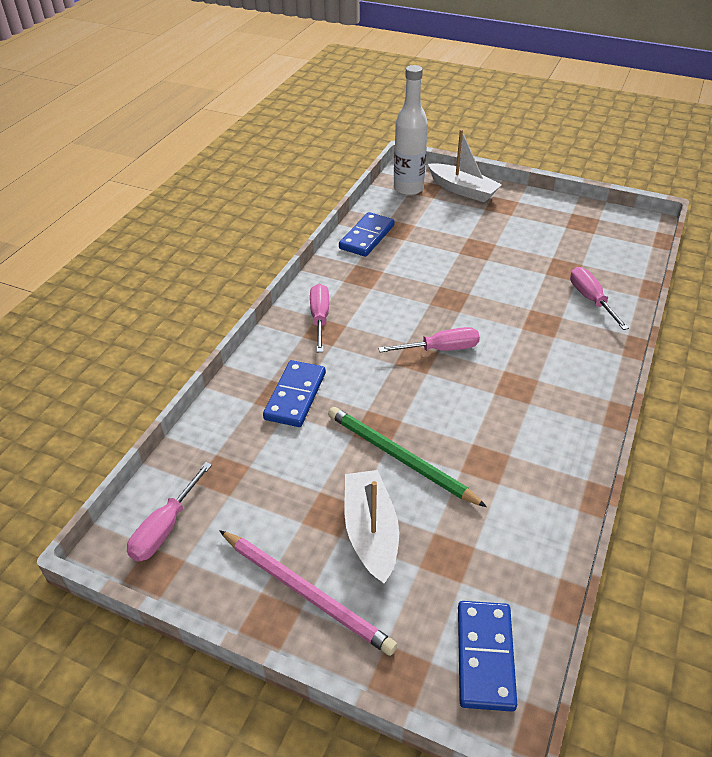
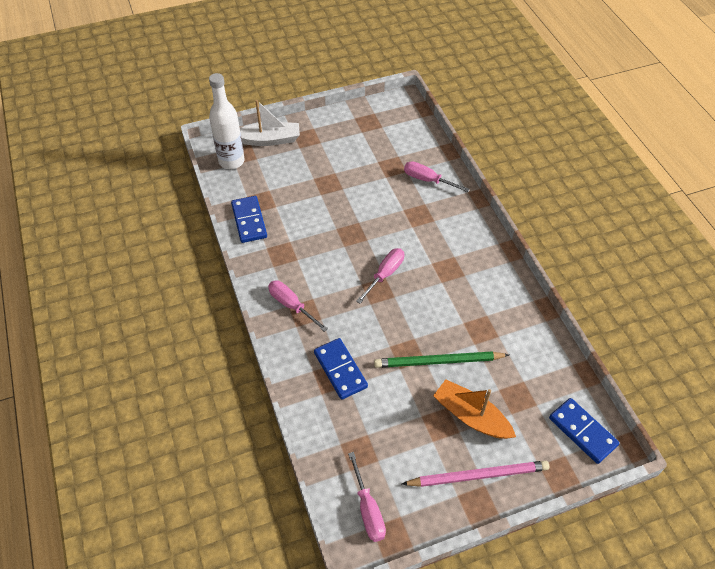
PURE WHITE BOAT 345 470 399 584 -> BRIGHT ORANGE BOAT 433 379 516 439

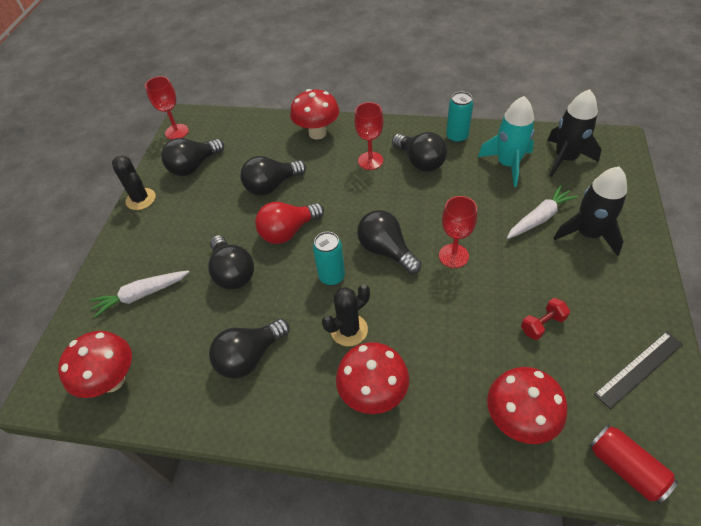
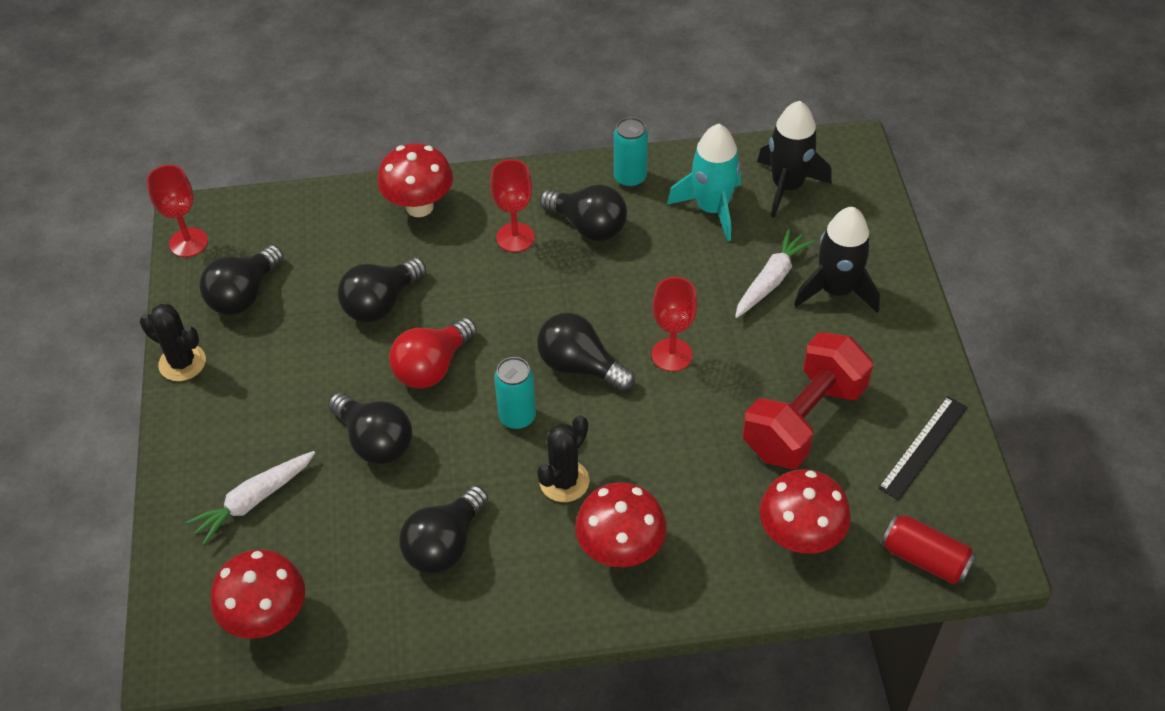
CRIMSON FREE WEIGHT 521 298 570 340 -> CRIMSON FREE WEIGHT 743 332 873 469, x2.38

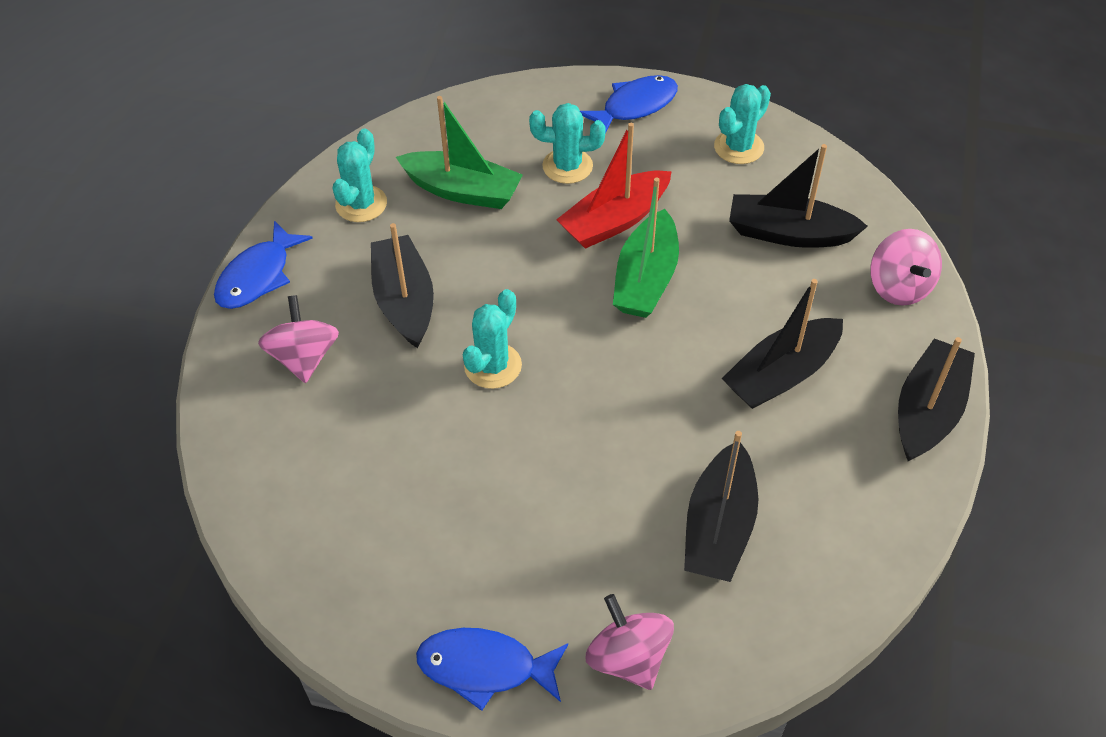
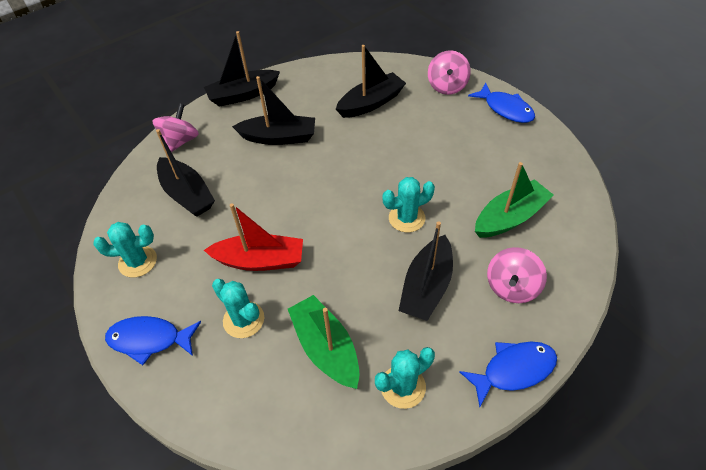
GREEN BOAT 613 177 679 318 -> GREEN BOAT 475 162 553 238, relocated

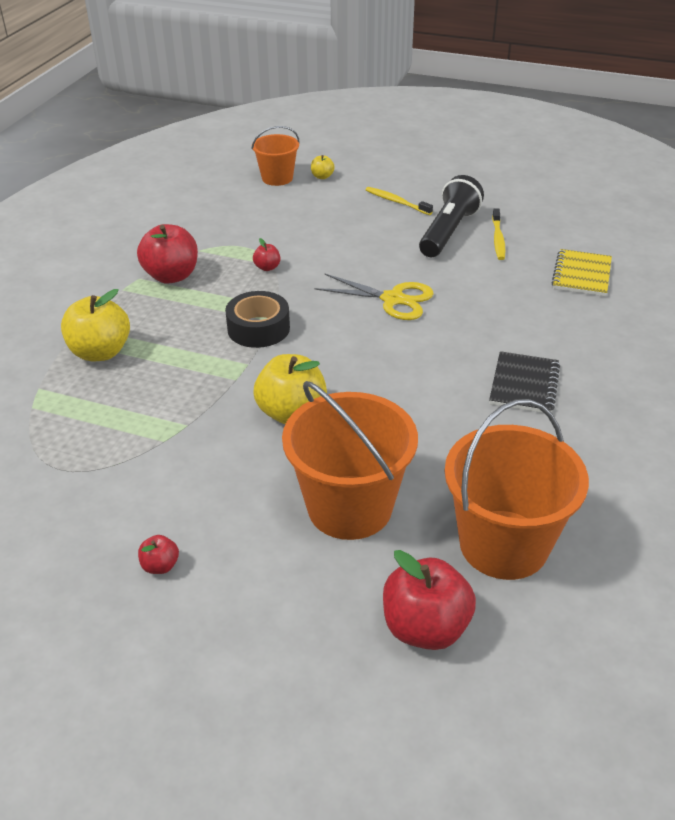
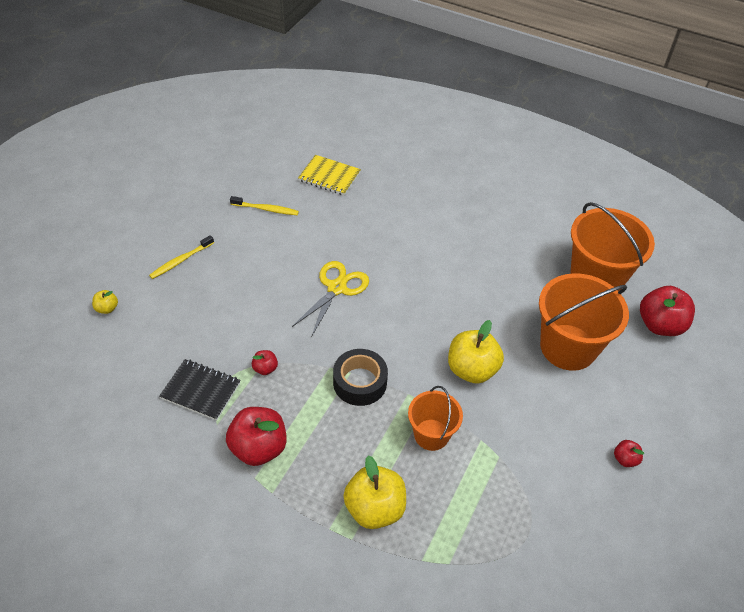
BLACK EXERCISE BOOK 489 351 560 413 -> BLACK EXERCISE BOOK 159 359 240 421, relocated
BRIGHT ORANGE SAND BUCKET 251 126 300 186 -> BRIGHT ORANGE SAND BUCKET 408 386 463 451, relocated
BLACK TORCH 419 175 484 257 -> none

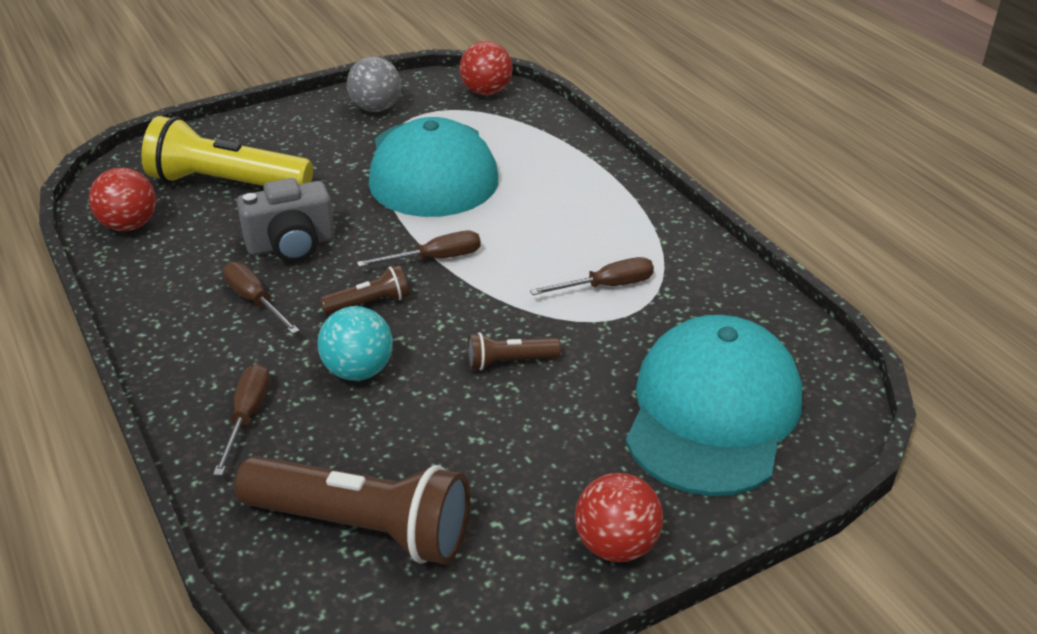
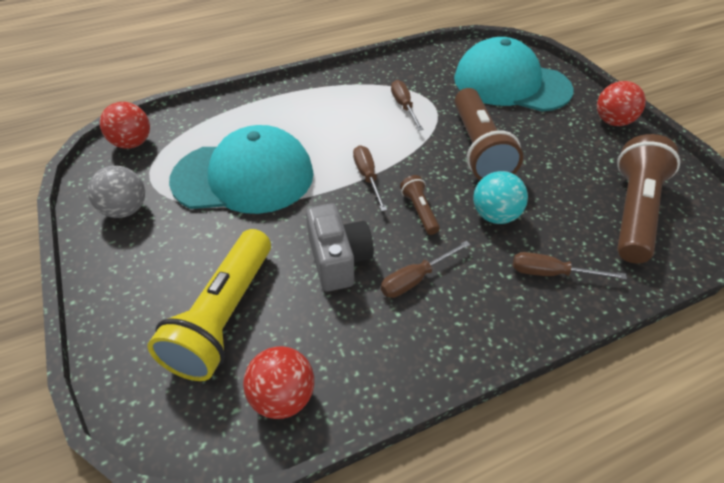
DARK BROWN TORCH 468 332 561 370 -> DARK BROWN TORCH 455 88 523 180, x2.15

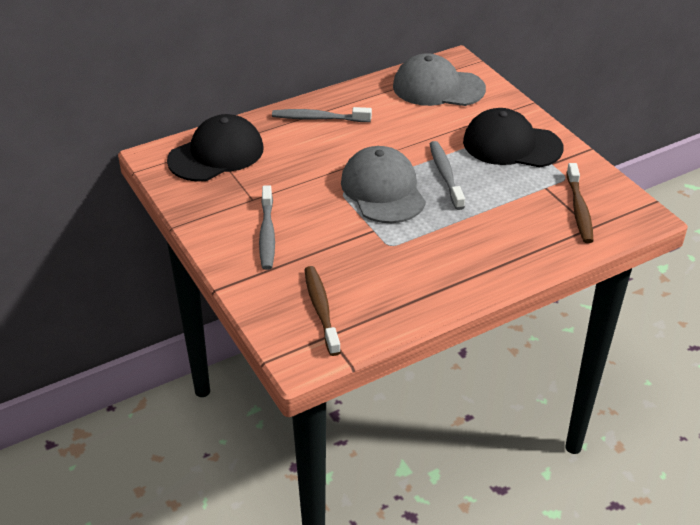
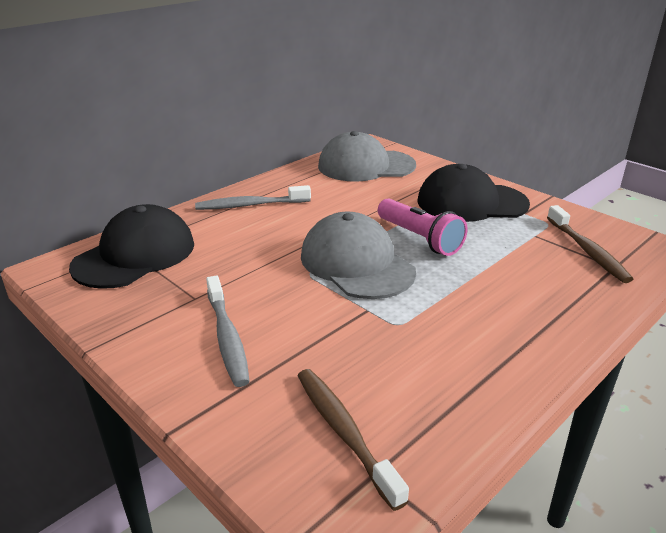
GRAY TOOTH BRUSH 430 141 465 210 -> ROSY TORCH 378 198 468 256

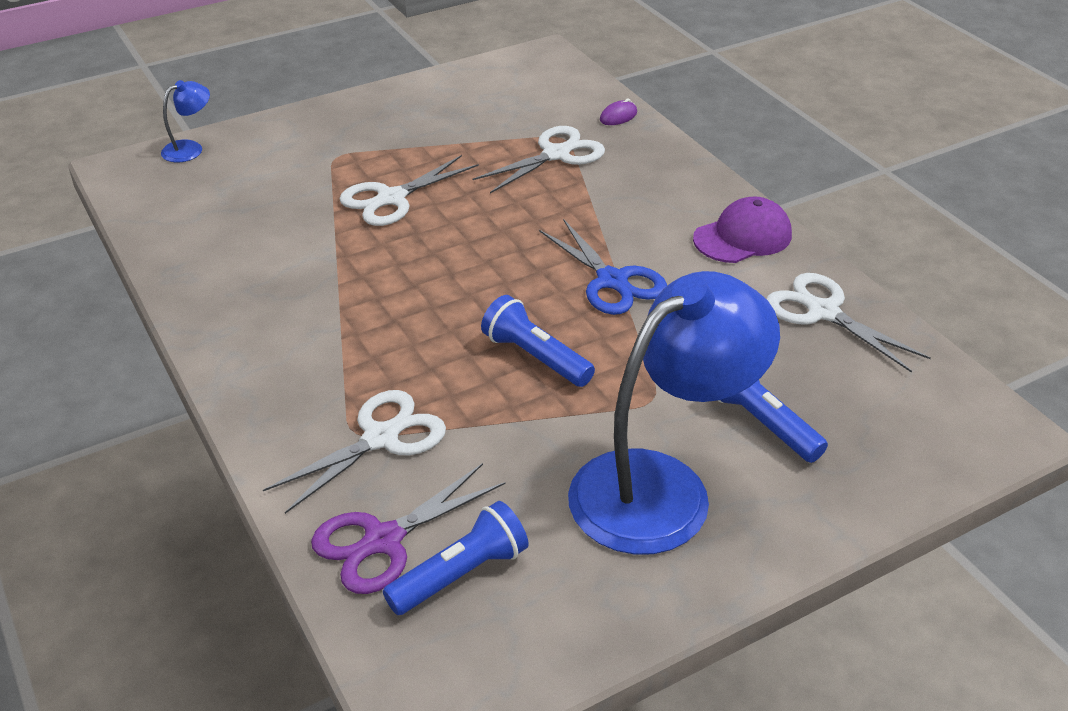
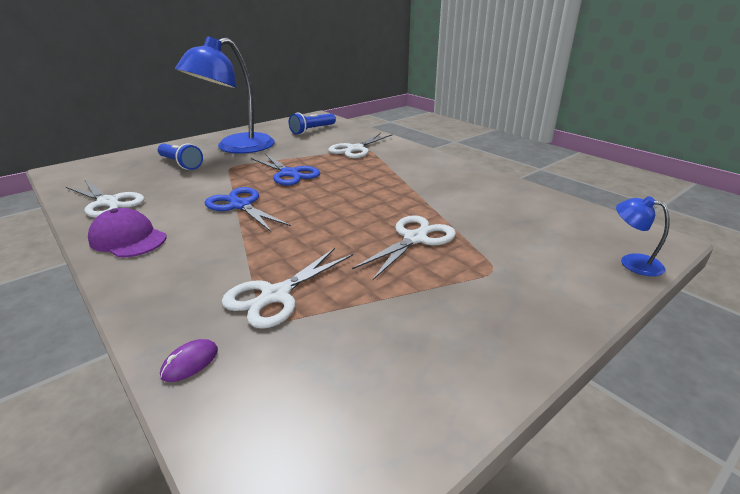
ROYAL PURPLE BASEBALL CAP 693 196 792 263 -> ROYAL PURPLE BASEBALL CAP 88 208 167 258, 75 degrees clockwise
COBALT TORCH 481 295 595 387 -> COBALT PAIR OF SCISSORS 251 153 320 186
COBALT LAMP 161 80 210 162 -> COBALT LAMP 616 196 670 276, 90 degrees clockwise
ROYAL PURPLE PAIR OF SCISSORS 311 463 506 594 -> none

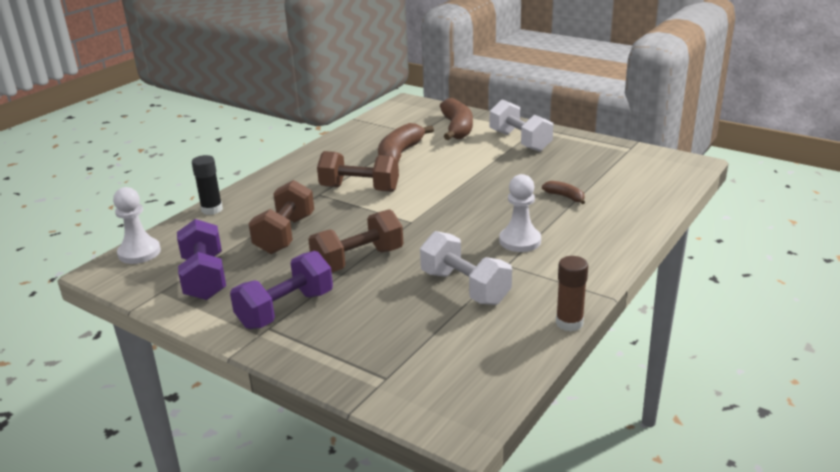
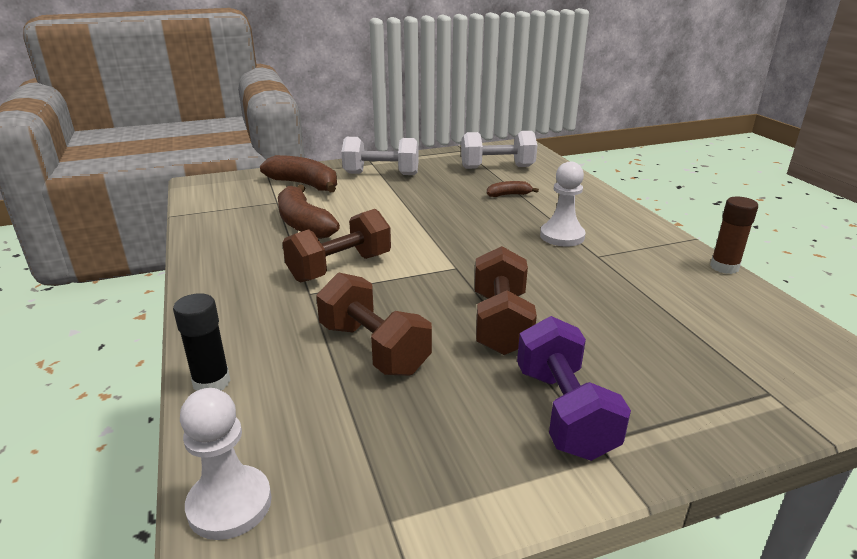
PURE WHITE FREE WEIGHT 420 231 512 305 -> PURE WHITE FREE WEIGHT 461 131 537 169, relocated
ROYAL PURPLE FREE WEIGHT 177 219 226 300 -> none

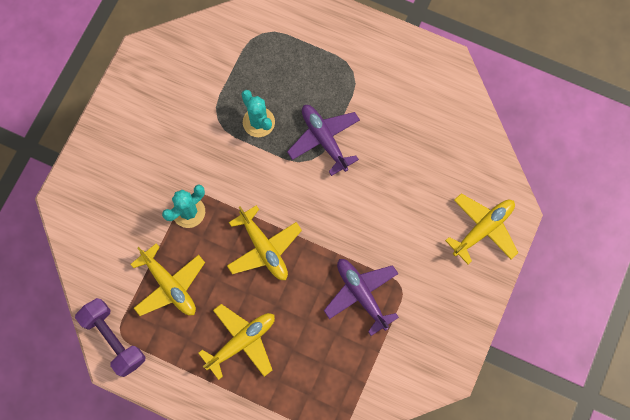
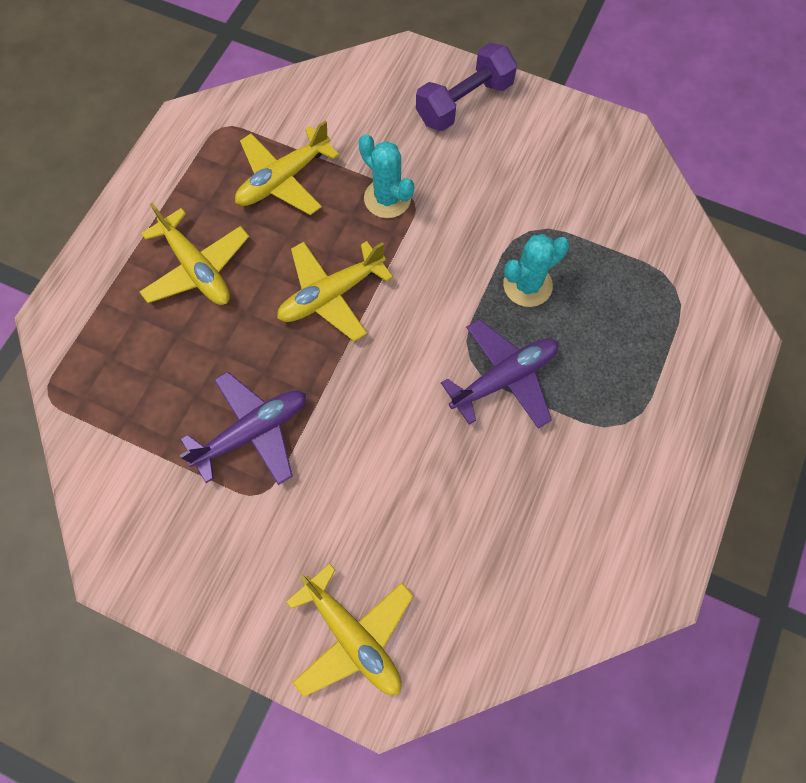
ROYAL PURPLE FREE WEIGHT 75 298 145 377 -> ROYAL PURPLE FREE WEIGHT 416 43 517 131, relocated

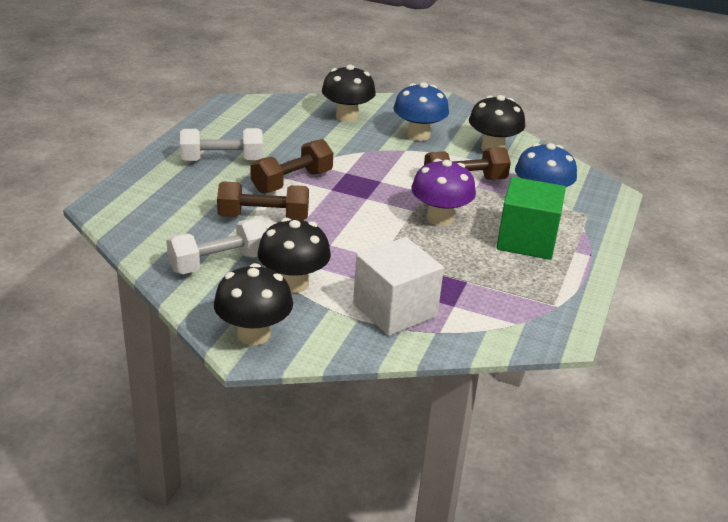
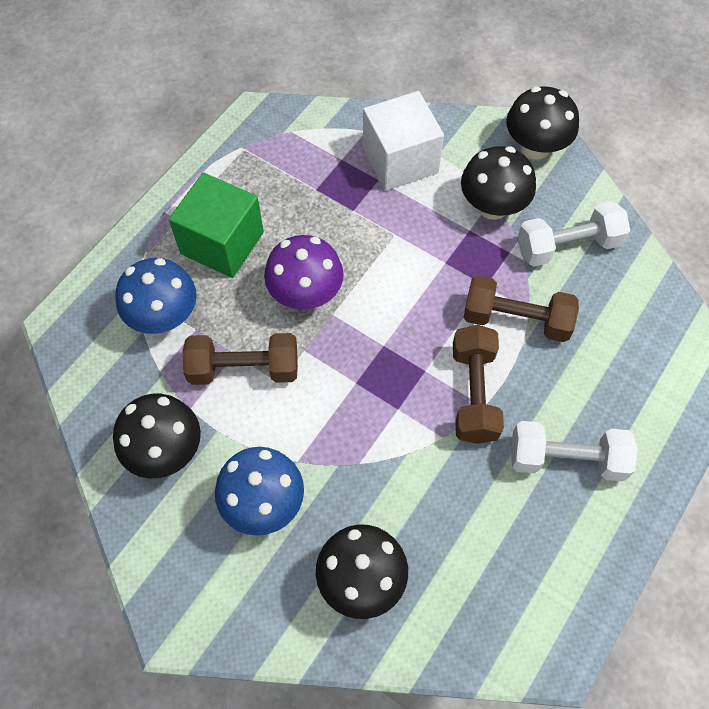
DARK BROWN FREE WEIGHT 251 139 333 193 -> DARK BROWN FREE WEIGHT 453 325 504 444, 60 degrees counterclockwise

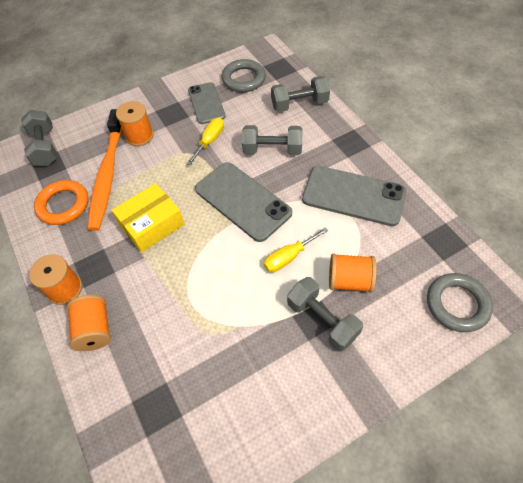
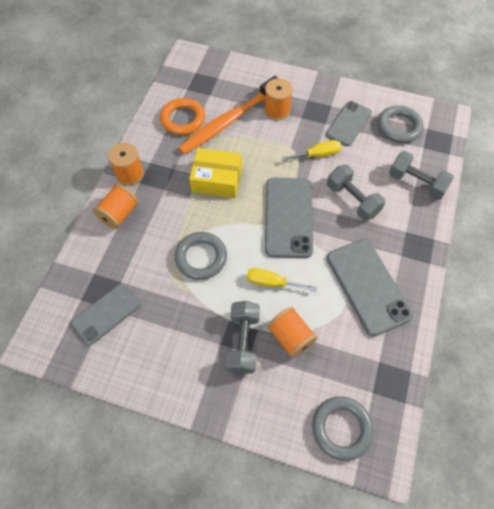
none -> GRAY SMARTPHONE 71 284 140 345
none -> GRAY TORUS 175 232 227 280
GRAY FREE WEIGHT 21 110 57 166 -> none

